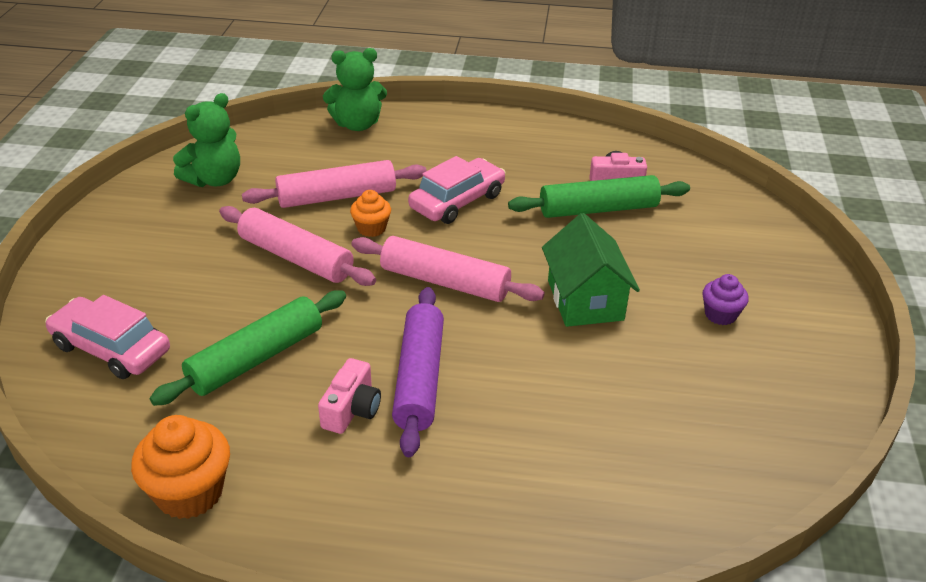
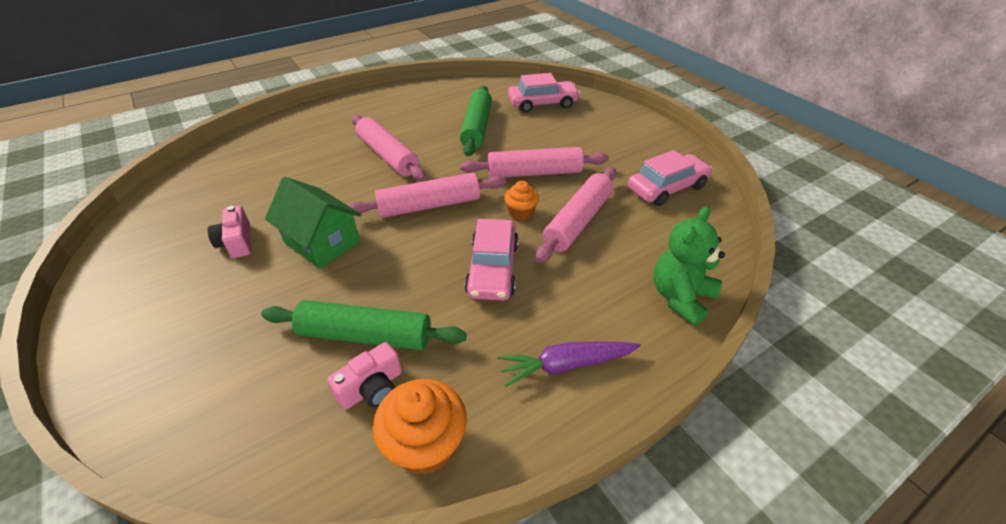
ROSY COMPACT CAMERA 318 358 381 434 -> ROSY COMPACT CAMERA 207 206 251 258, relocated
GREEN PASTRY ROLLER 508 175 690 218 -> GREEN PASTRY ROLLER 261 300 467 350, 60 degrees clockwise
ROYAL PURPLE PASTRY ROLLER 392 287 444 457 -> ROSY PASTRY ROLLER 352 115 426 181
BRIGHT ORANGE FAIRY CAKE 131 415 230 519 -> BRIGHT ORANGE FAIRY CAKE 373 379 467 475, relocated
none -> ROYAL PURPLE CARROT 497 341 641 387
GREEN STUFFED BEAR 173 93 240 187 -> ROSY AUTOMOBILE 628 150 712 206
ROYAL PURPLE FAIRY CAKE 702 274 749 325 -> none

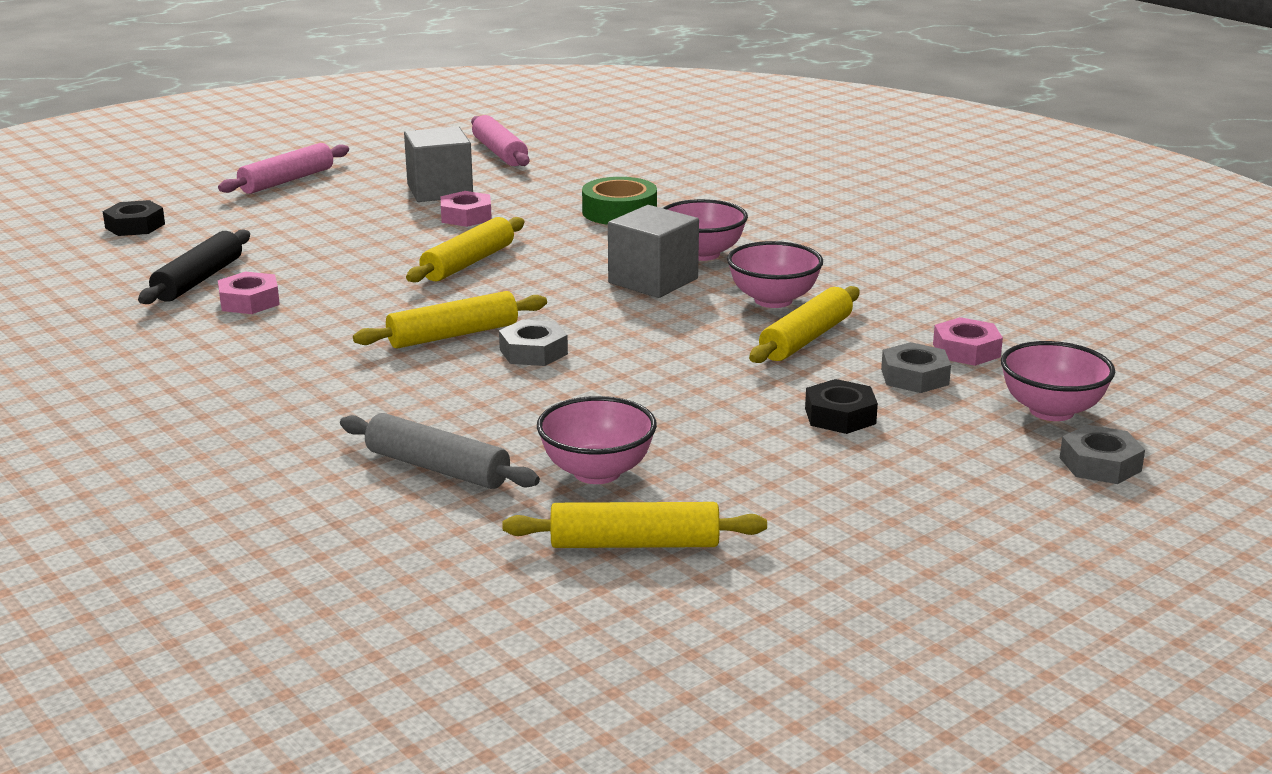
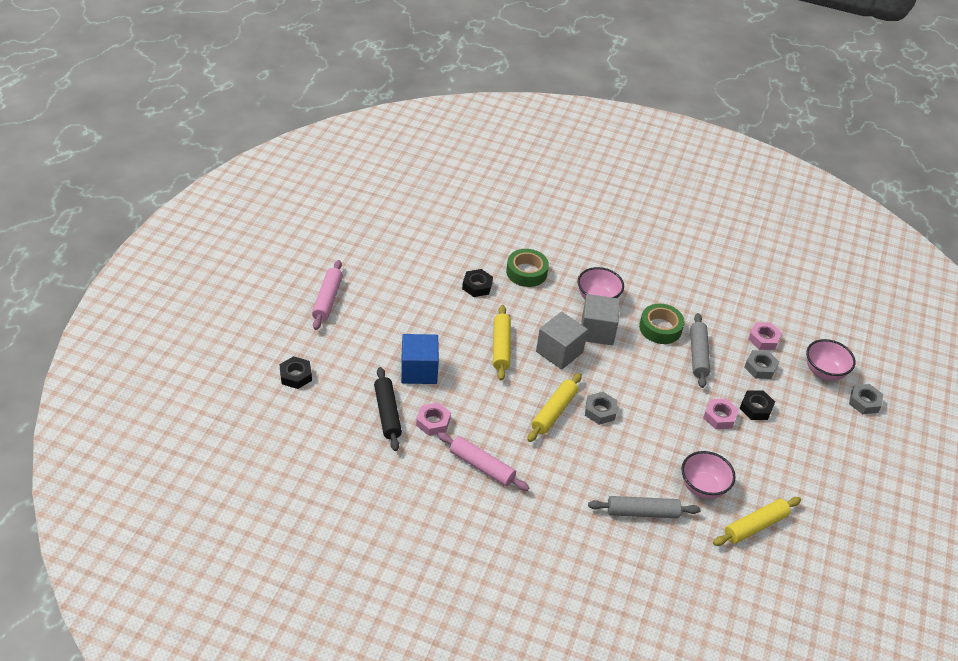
none -> COBALT CUBE 401 334 439 384
ROSY PASTRY ROLLER 471 115 530 166 -> ROSY PASTRY ROLLER 437 432 529 491, relocated
none -> BLACK NUT 462 269 493 297
GRAY CUBE 404 126 473 202 -> GRAY CUBE 536 312 588 370, relocated
ROSY BOWL 727 241 823 308 -> GREEN TAPE 639 304 685 344
GOLDEN PASTRY ROLLER 749 286 860 363 -> GRAY PASTRY ROLLER 690 313 710 388
ROSY NUT 441 191 492 227 -> ROSY NUT 703 399 739 429, relocated

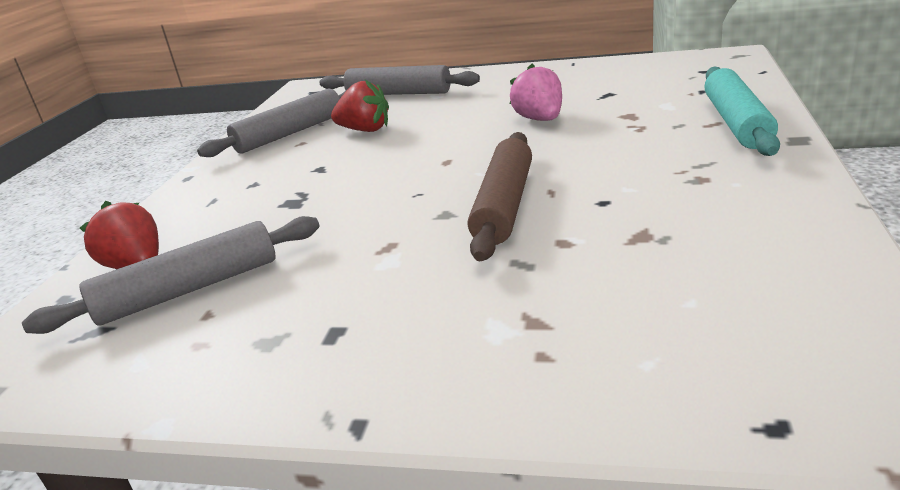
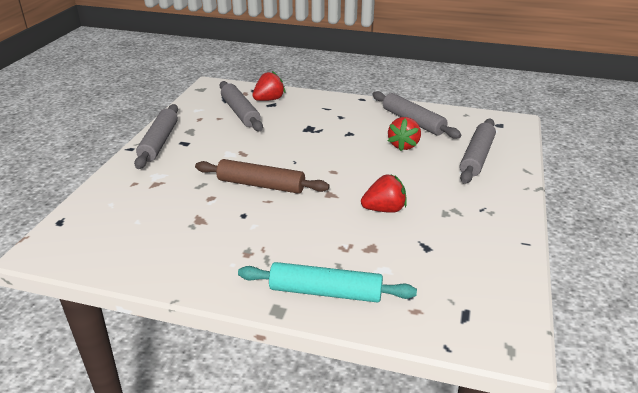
none -> GRAY PASTRY ROLLER 134 104 178 169
ROSY STRAWBERRY 510 64 562 121 -> CRIMSON STRAWBERRY 361 174 407 213

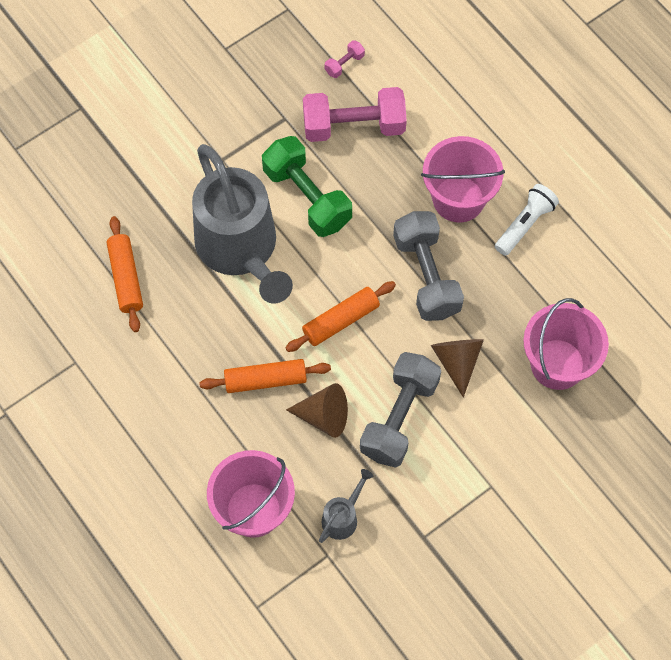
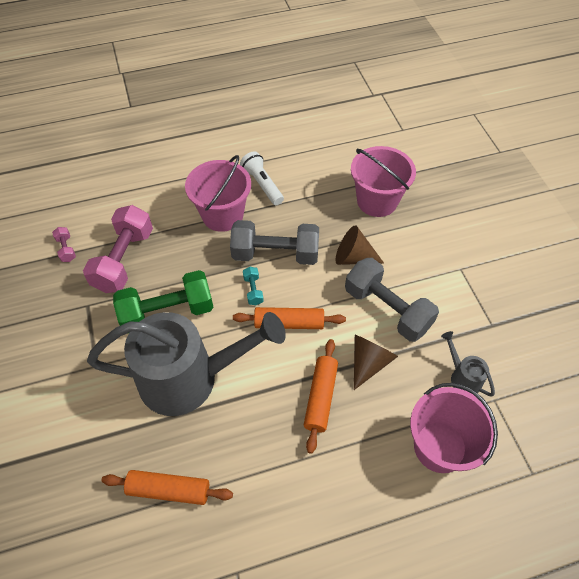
BRIGHT ORANGE PASTRY ROLLER 286 281 396 352 -> BRIGHT ORANGE PASTRY ROLLER 233 307 346 329, 75 degrees counterclockwise
none -> TURQUOISE FREE WEIGHT 243 267 264 305

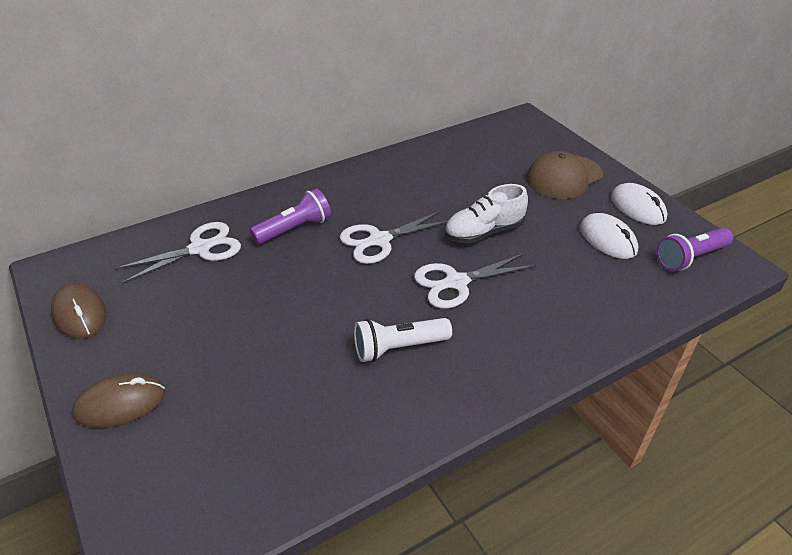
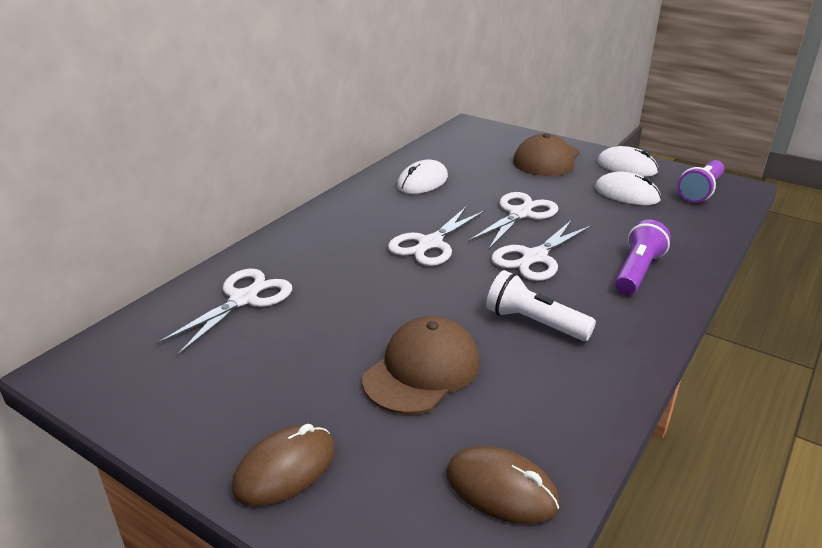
none -> DARK BROWN BASEBALL CAP 362 316 480 415
none -> PURE WHITE COMPUTER MOUSE 397 159 448 194
DARK BROWN COMPUTER MOUSE 51 283 106 339 -> DARK BROWN COMPUTER MOUSE 446 446 560 524, relocated
PURE WHITE LACE-UP SHOE 444 184 528 244 -> PURE WHITE PAIR OF SCISSORS 469 192 558 249
PURE WHITE TORCH 354 318 452 362 -> PURE WHITE TORCH 486 270 596 341, 75 degrees clockwise
ROYAL PURPLE TORCH 250 188 331 244 -> ROYAL PURPLE TORCH 615 220 671 295, relocated

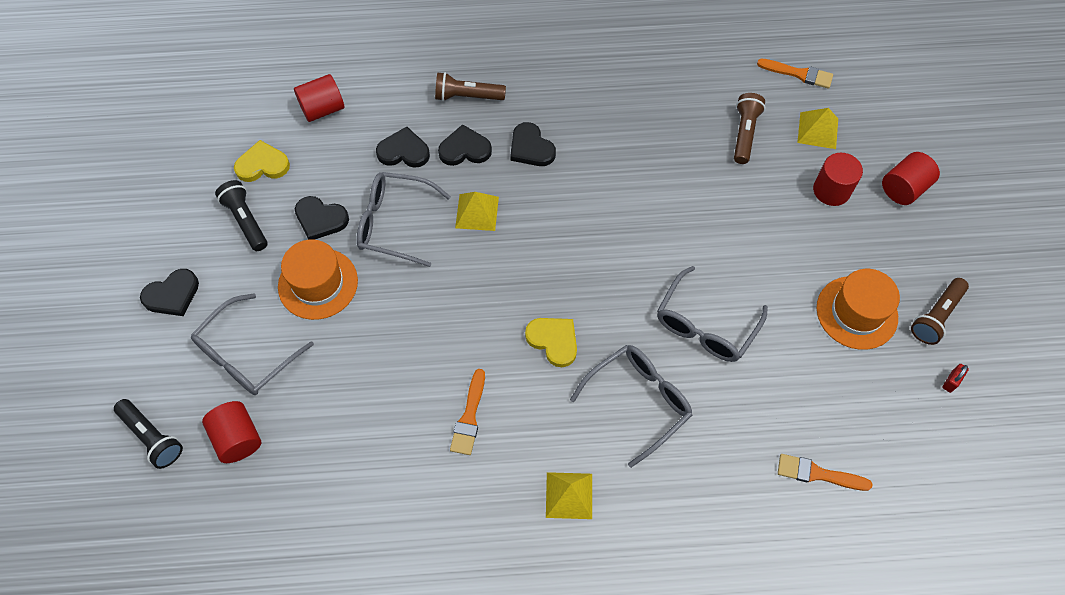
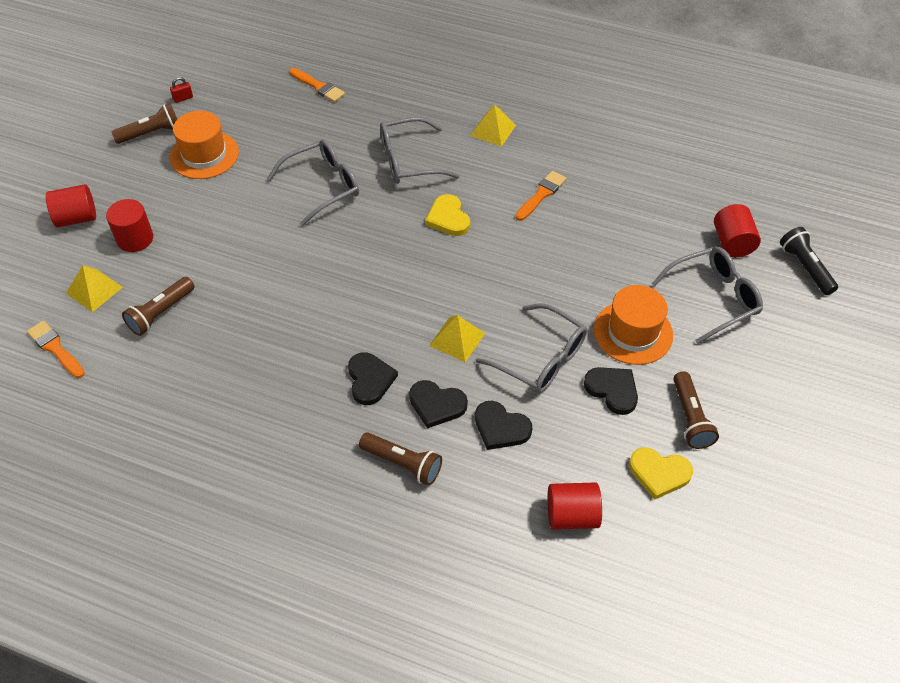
BLACK TORCH 215 180 268 251 -> DARK BROWN TORCH 673 371 719 449
BLACK HEART SHAPE 140 269 199 316 -> none

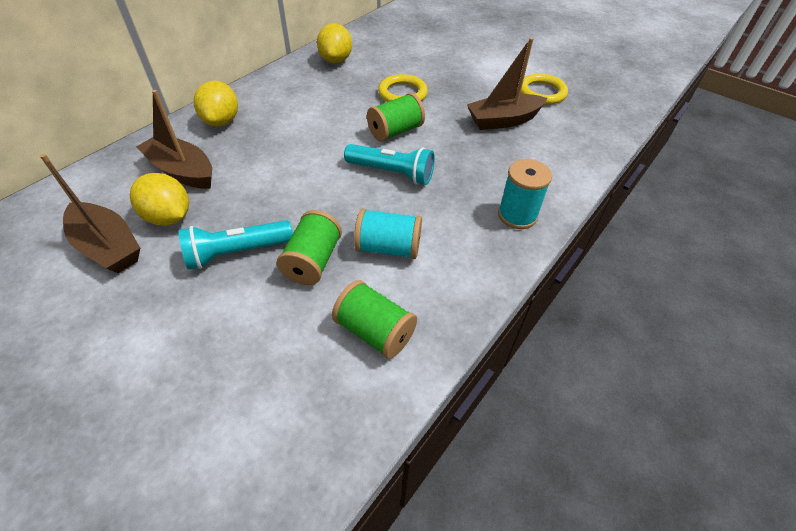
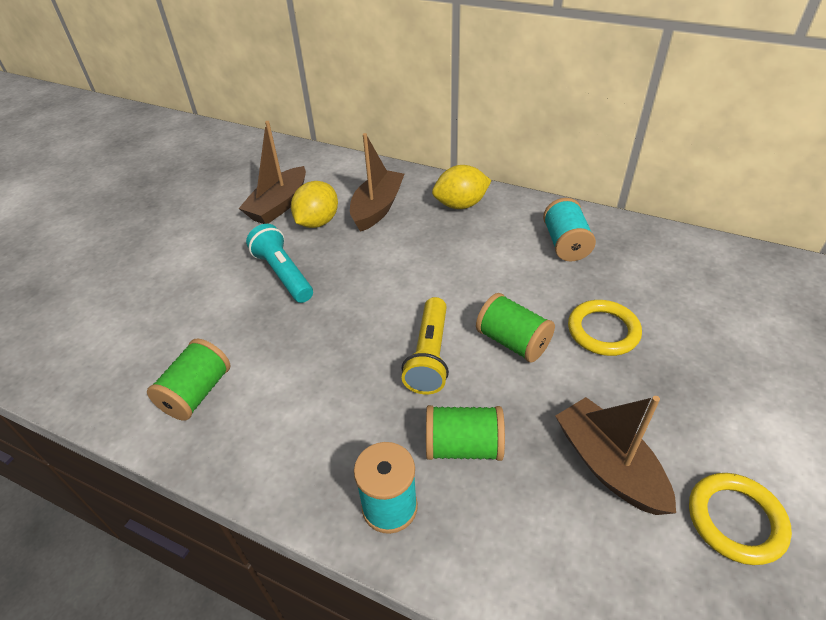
TURQUOISE TORCH 344 144 435 185 -> GOLDEN TORCH 401 297 449 395
GREEN SPOOL 277 210 342 285 -> GREEN SPOOL 426 405 505 461, relocated
TURQUOISE SPOOL 354 209 422 259 -> TURQUOISE SPOOL 543 198 596 261, relocated
GOLDEN LEMON 317 23 352 63 -> none

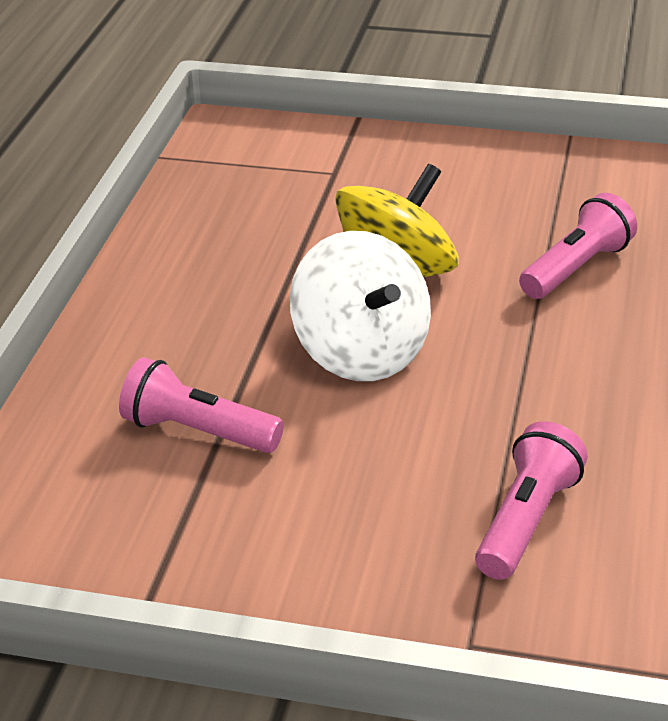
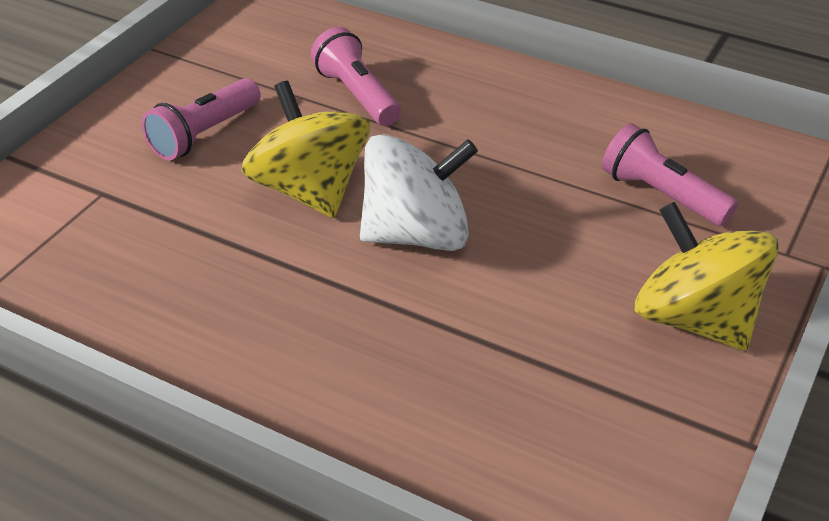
ROSY TORCH 119 357 284 453 -> ROSY TORCH 142 78 261 160, relocated
none -> GOLDEN TOY TOP 635 202 779 351

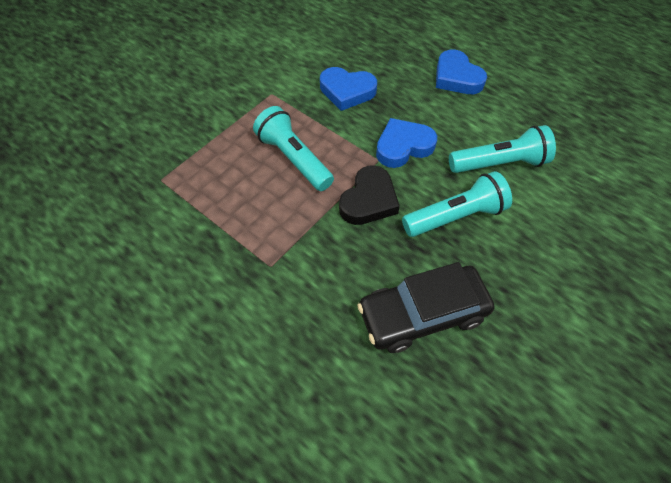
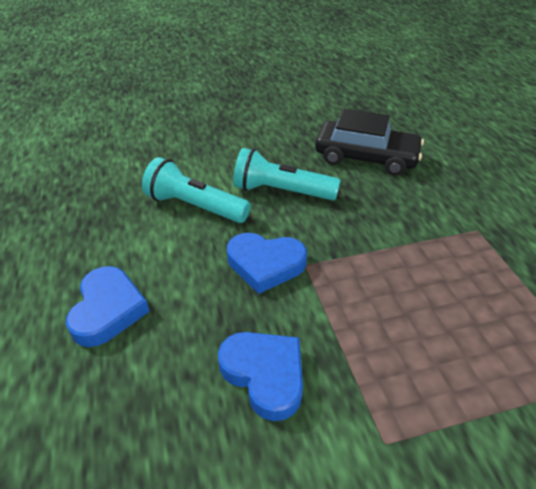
TURQUOISE TORCH 253 106 334 191 -> none
BLACK HEART SHAPE 339 165 400 225 -> none

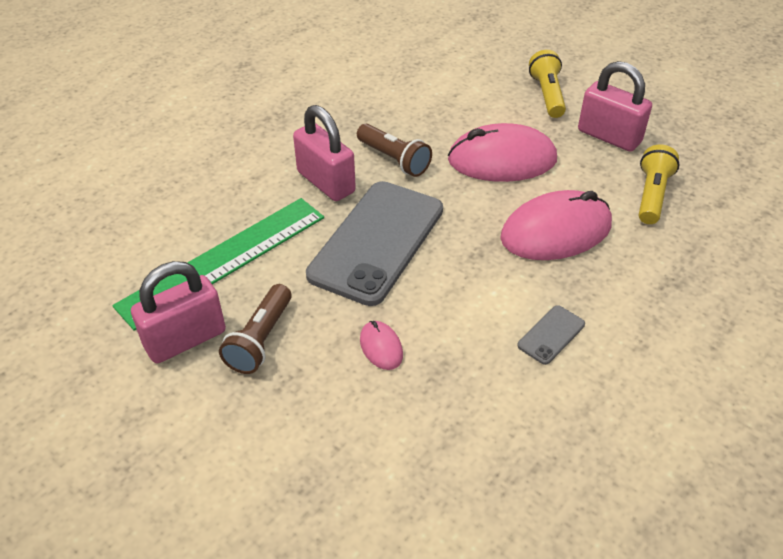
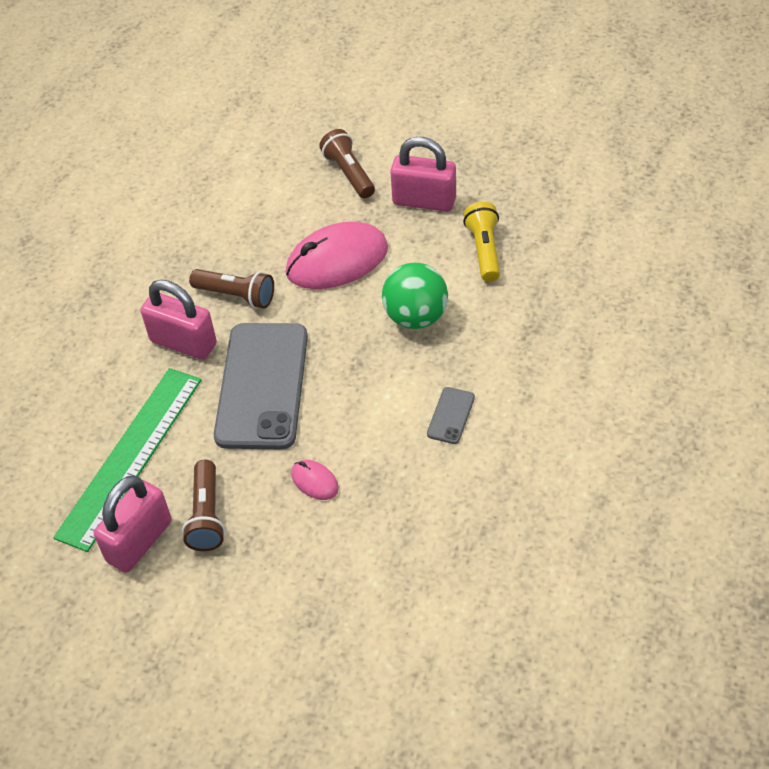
GOLDEN TORCH 529 50 566 118 -> DARK BROWN TORCH 319 129 375 198
ROSY COMPUTER MOUSE 500 190 612 260 -> GREEN BALL 382 263 448 329

